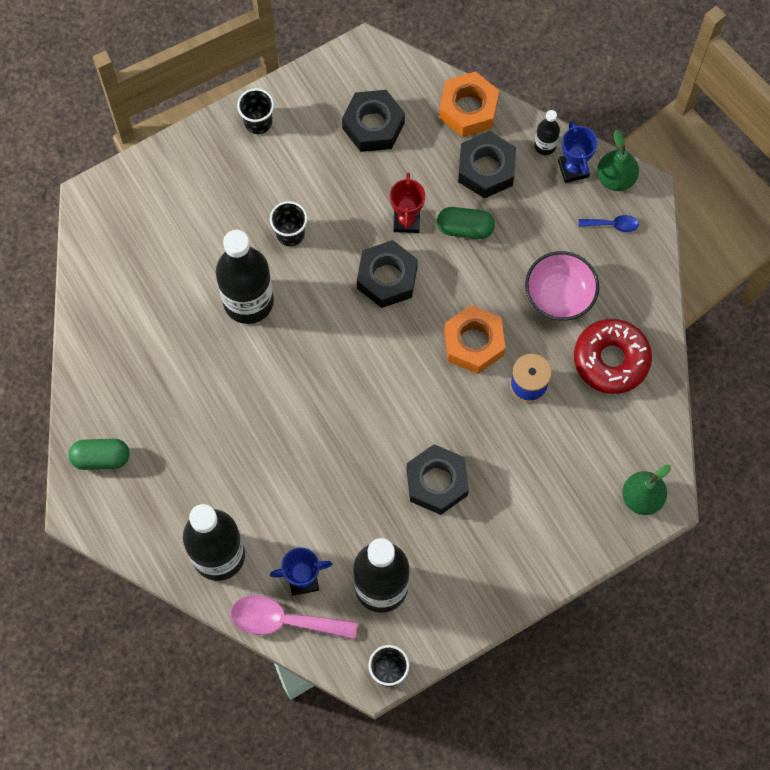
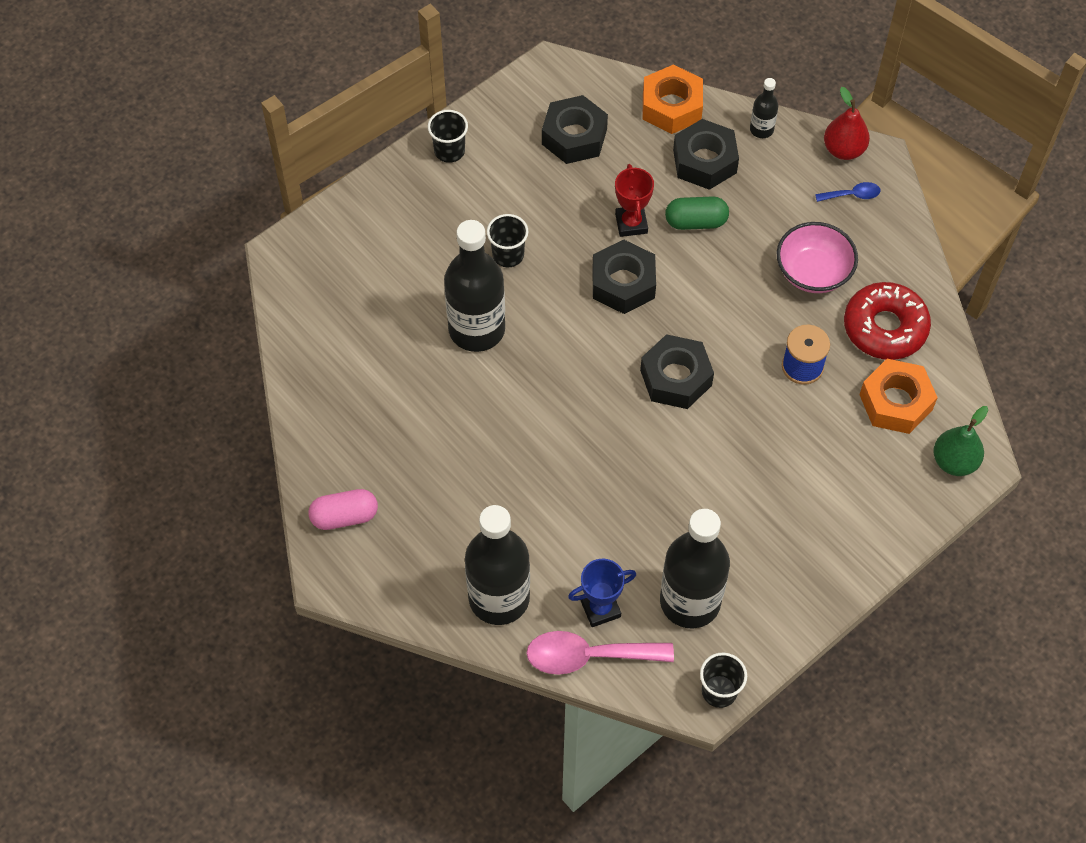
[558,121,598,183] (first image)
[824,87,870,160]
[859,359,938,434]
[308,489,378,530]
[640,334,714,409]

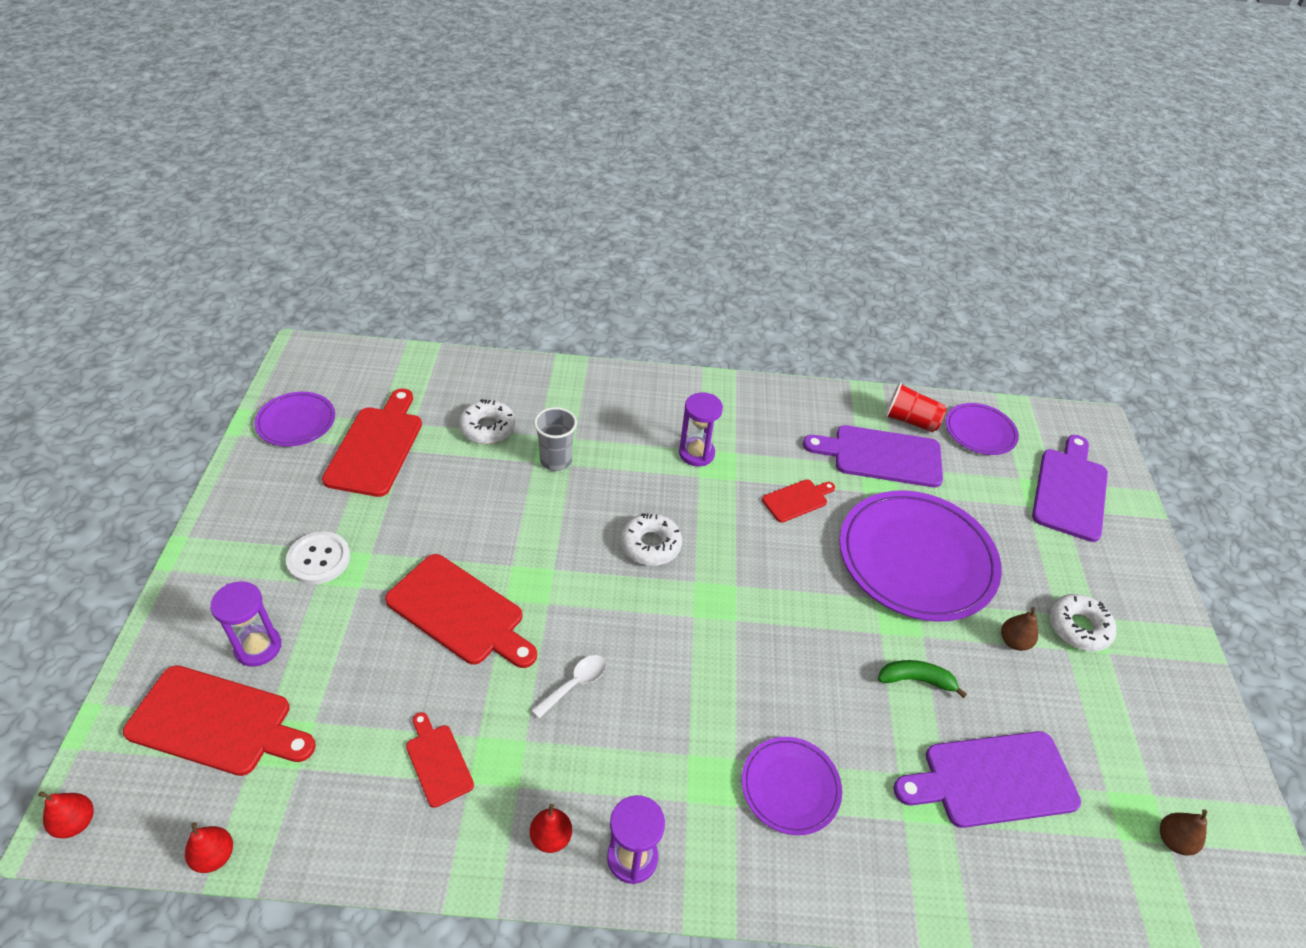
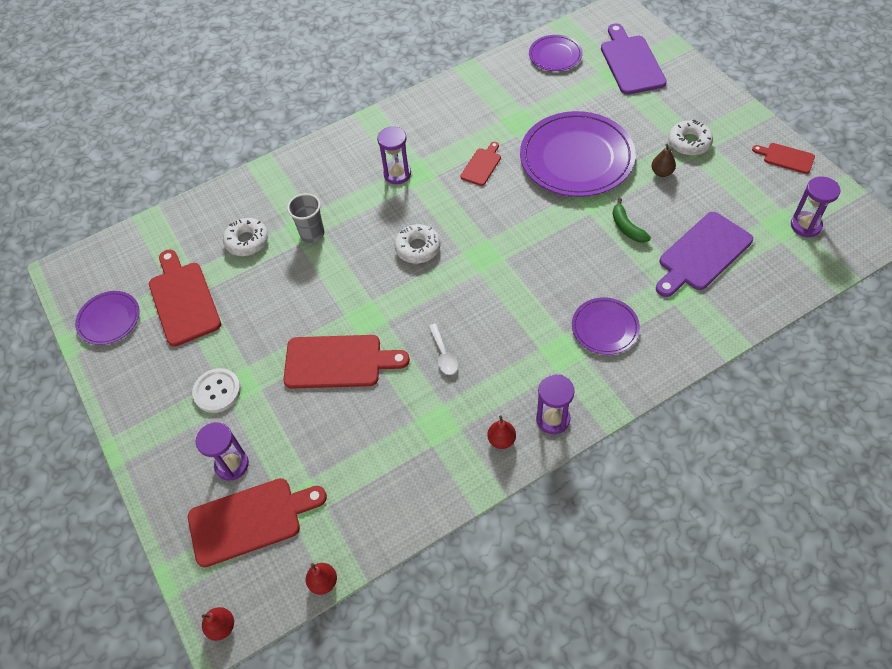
[884,382,947,432] (first image)
[803,425,943,487] (first image)
[429,324,458,375]
[613,198,651,243]
[752,143,815,174]
[791,176,840,238]

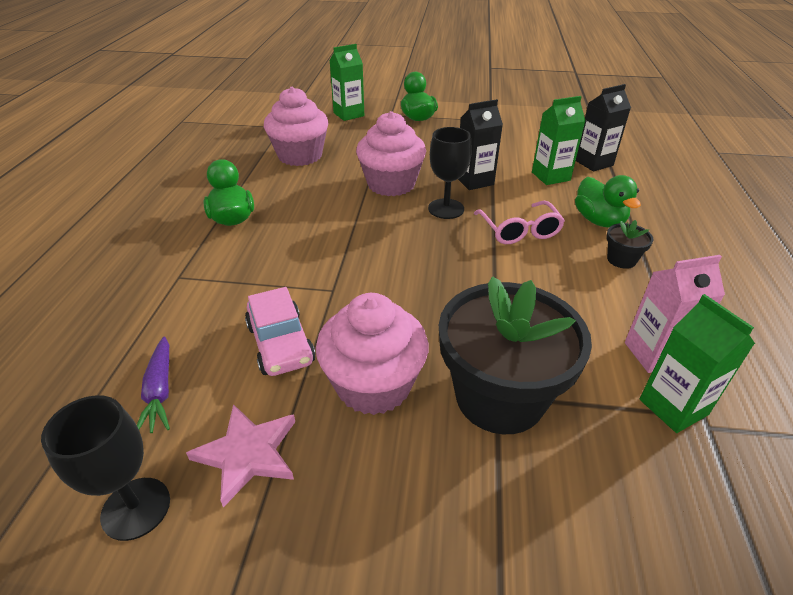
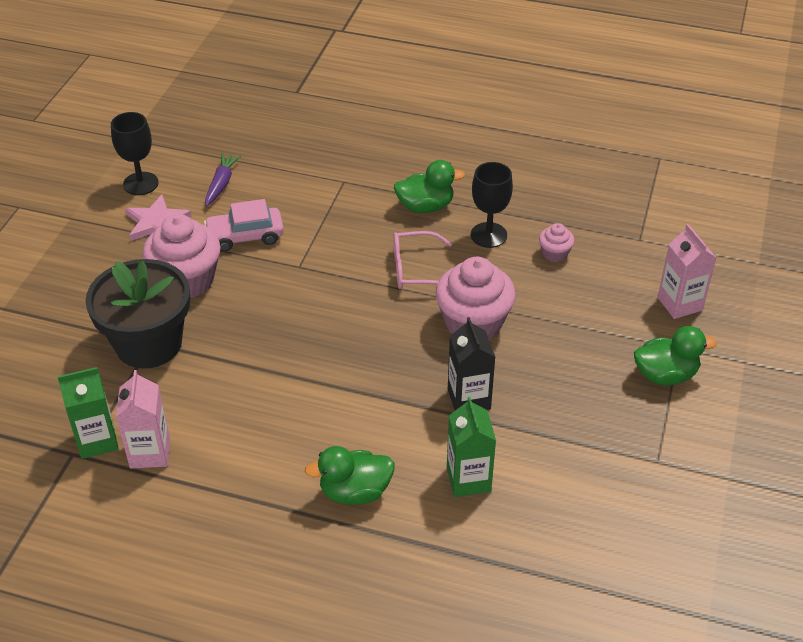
[658,224,716,319]
[576,84,631,172] (first image)
[539,223,574,262]
[471,162,513,248]
[393,231,452,289]
[607,220,653,269] (first image)
[205,153,241,206]

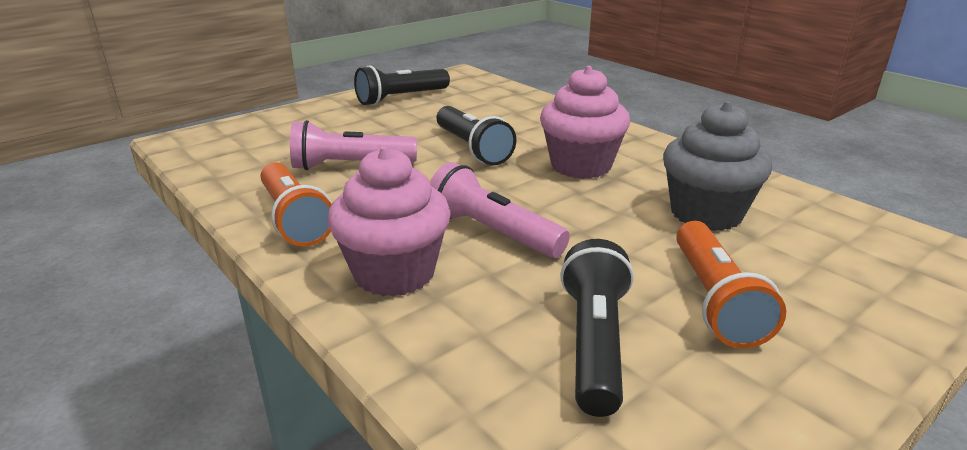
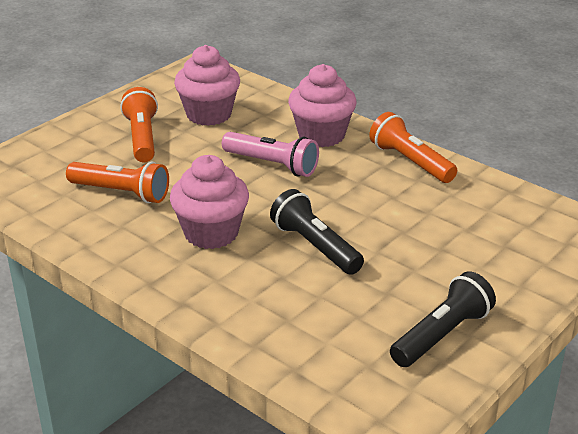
[66,162,169,203]
[290,120,417,170] (first image)
[174,45,240,126]

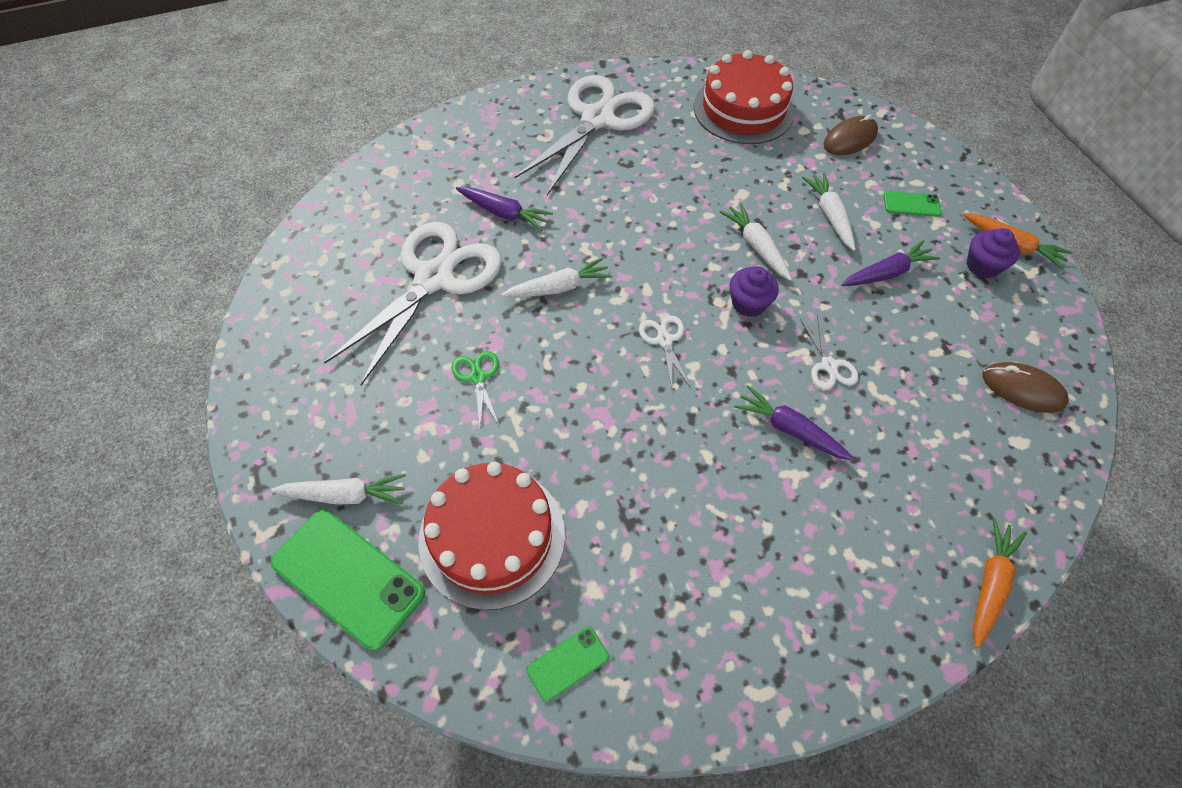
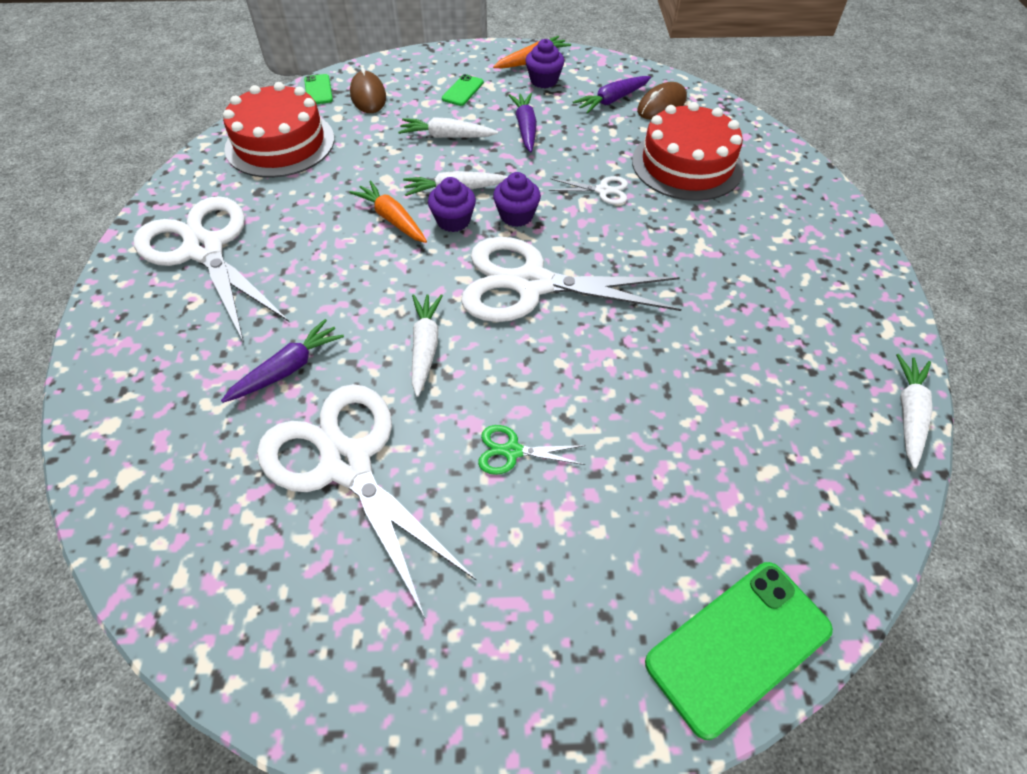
[461,237,681,322]
[573,76,651,114]
[632,102,744,201]
[896,354,933,469]
[349,181,427,243]
[304,74,333,104]
[428,177,476,232]

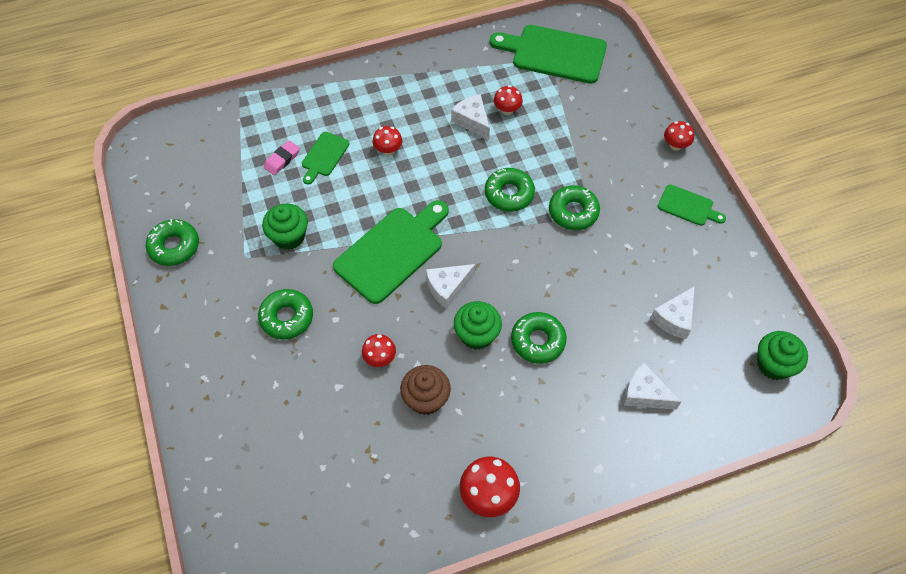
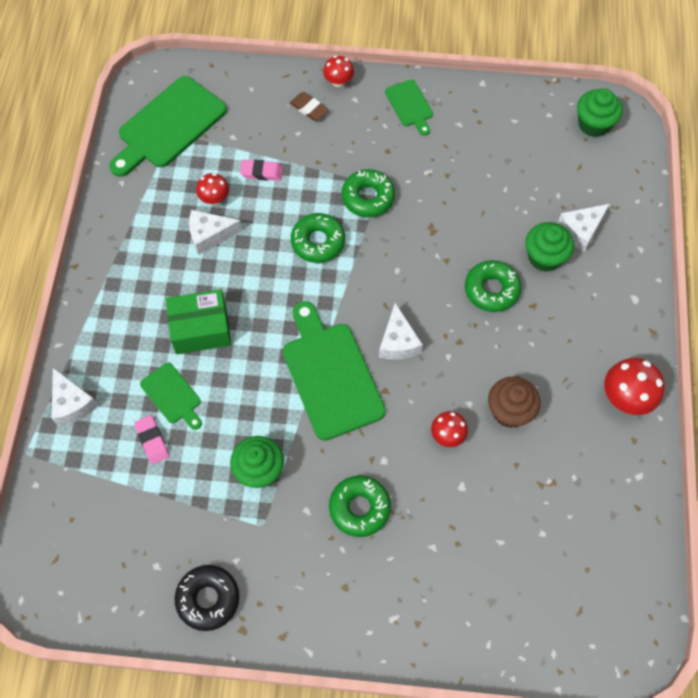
[166,289,232,354]
[385,80,433,136]
[175,565,240,631]
[52,368,98,426]
[525,222,574,272]
[290,92,329,121]
[240,160,283,181]

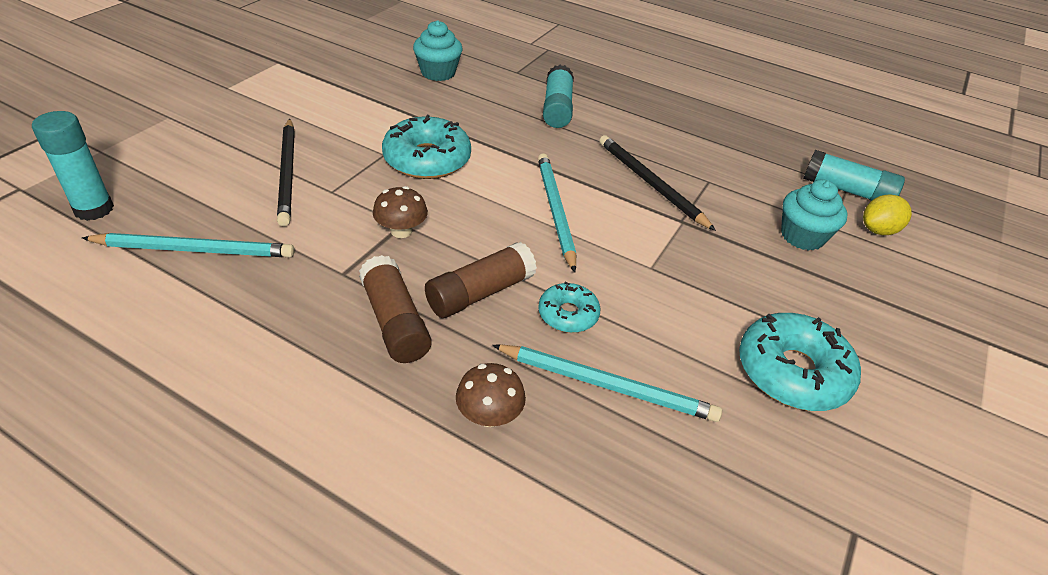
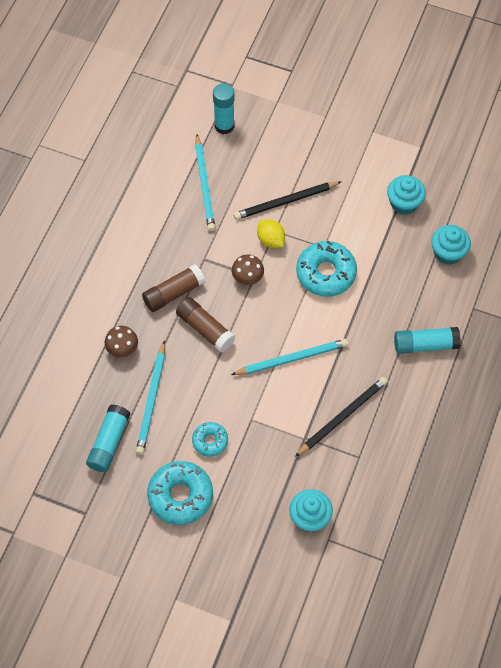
[86,404,130,472]
[257,219,285,248]
[192,422,228,457]
[387,175,426,215]

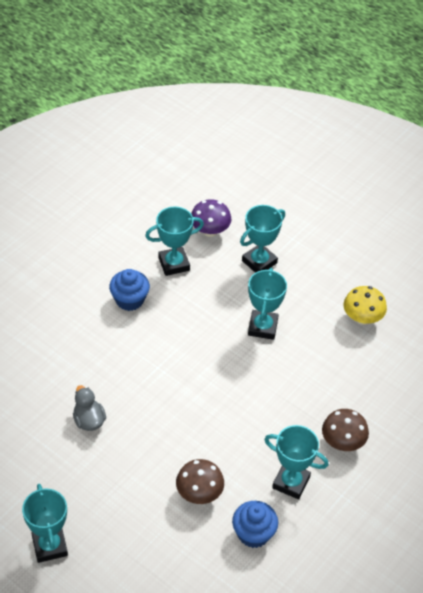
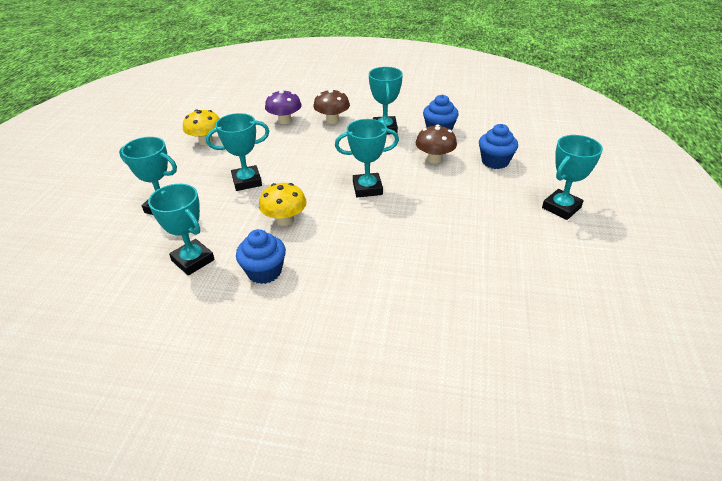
[265,90,301,124]
[73,385,106,431] (first image)
[335,119,399,198]
[479,124,518,169]
[259,183,307,226]

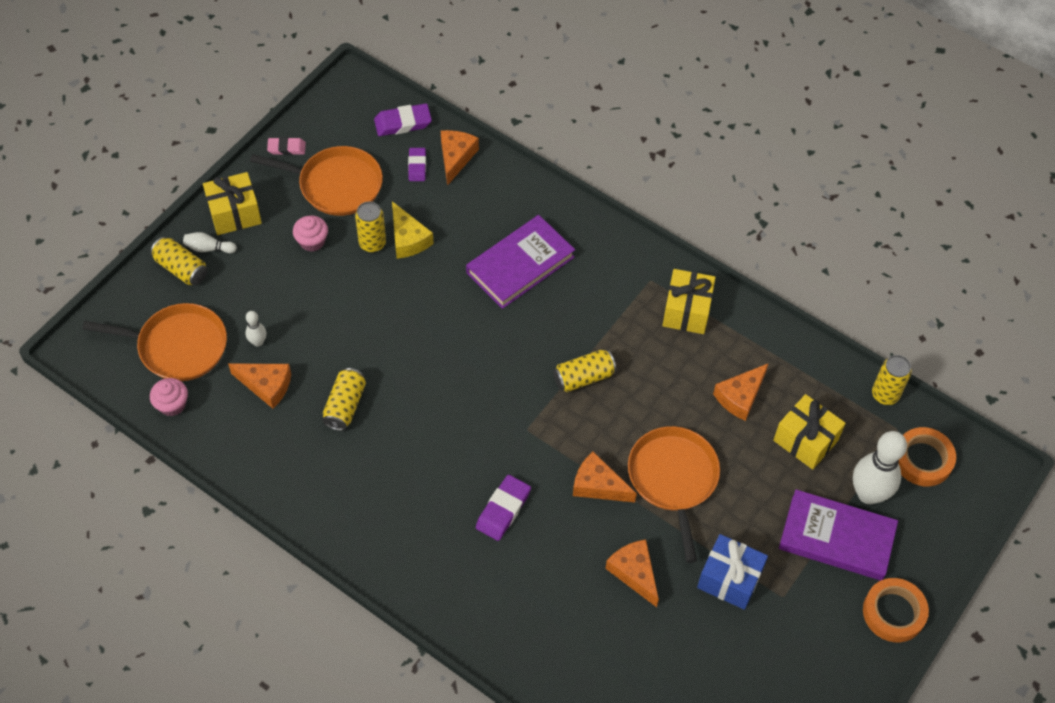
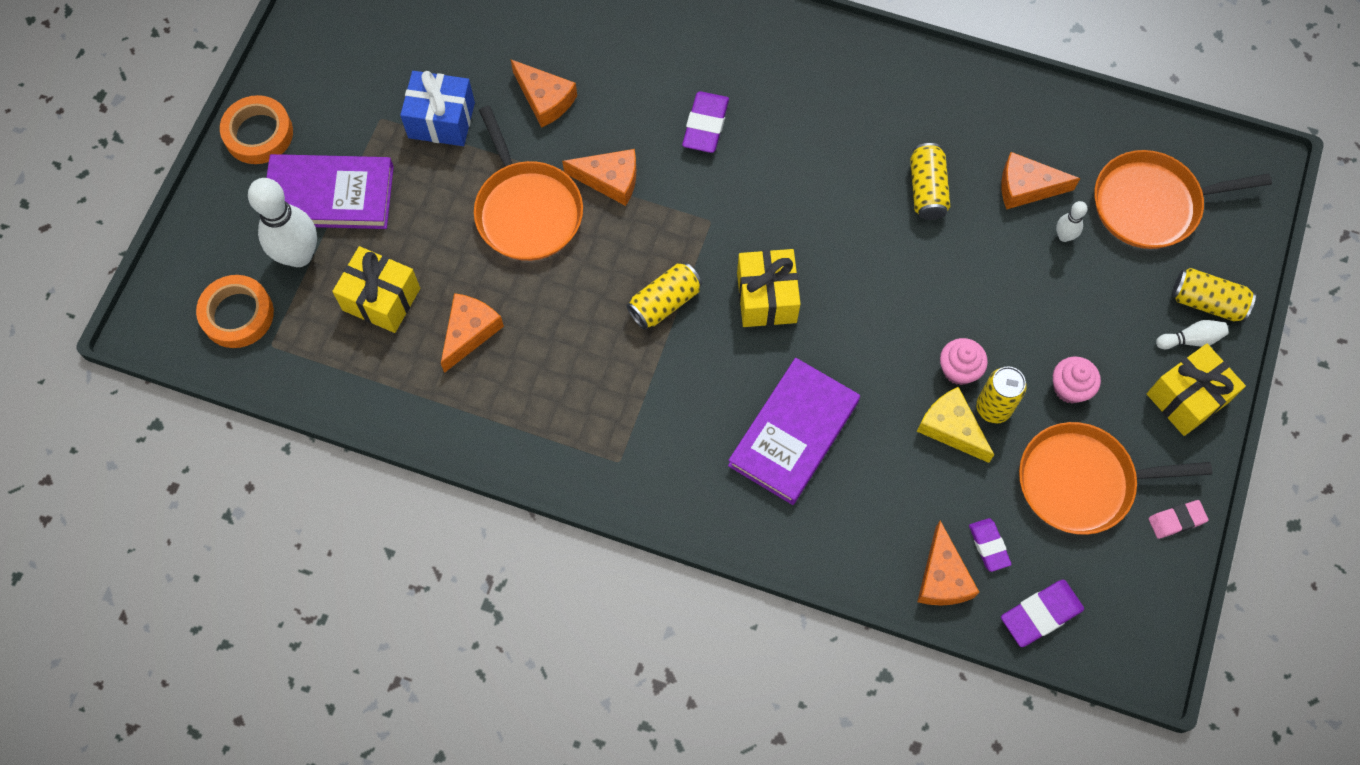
[737,249,800,327]
[872,355,912,405] (first image)
[940,338,988,385]

